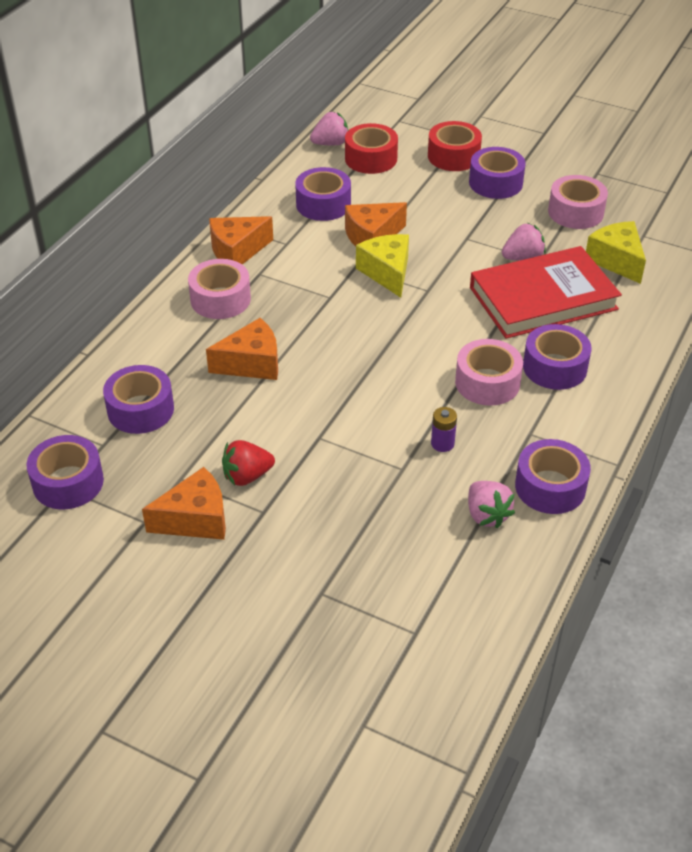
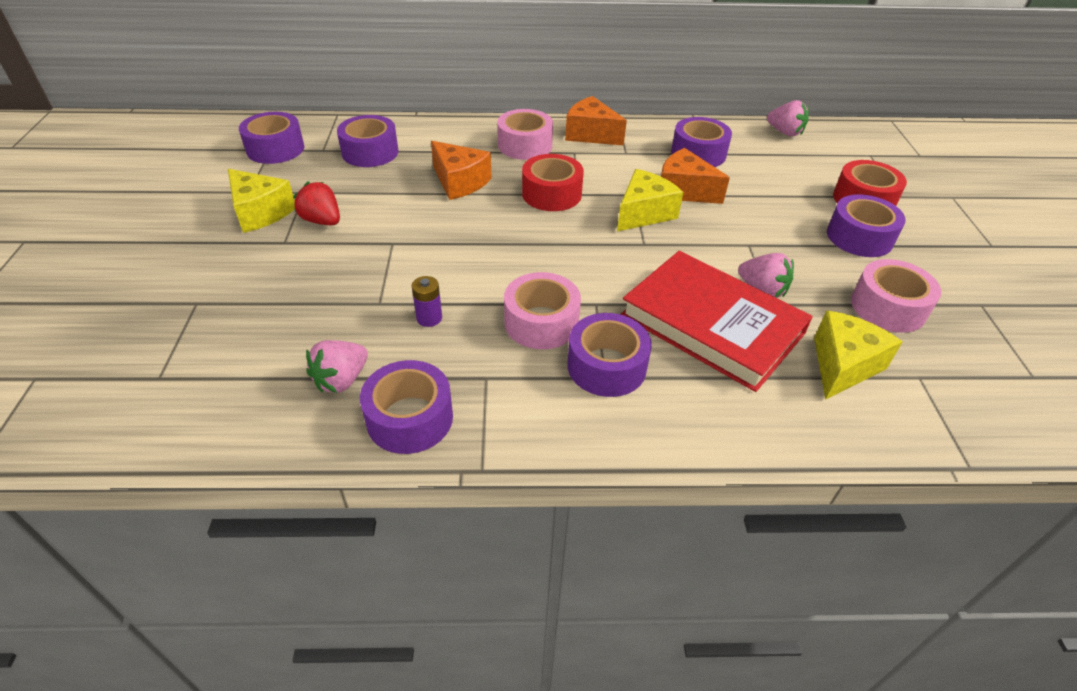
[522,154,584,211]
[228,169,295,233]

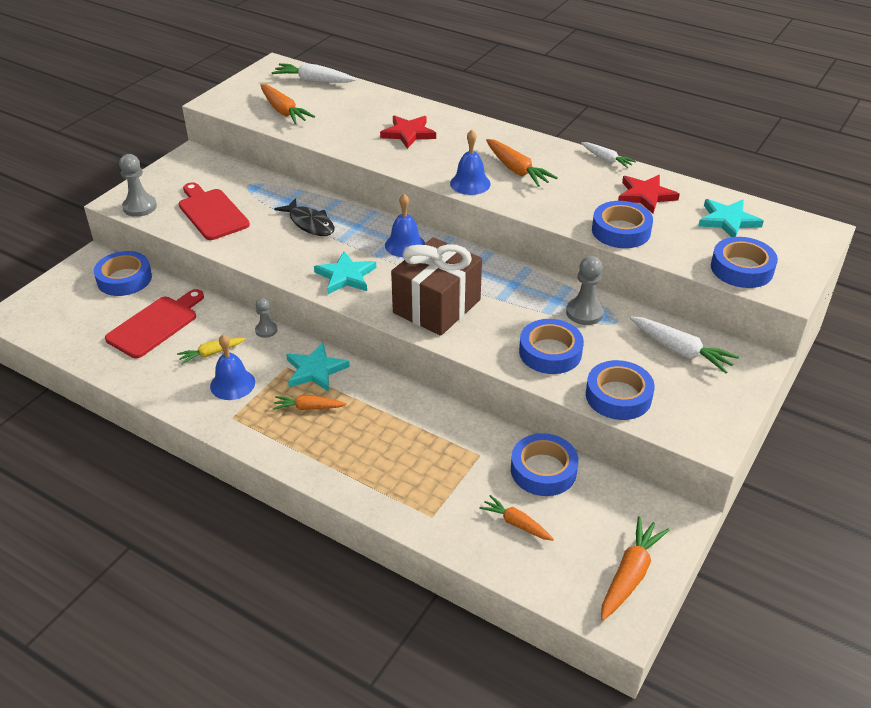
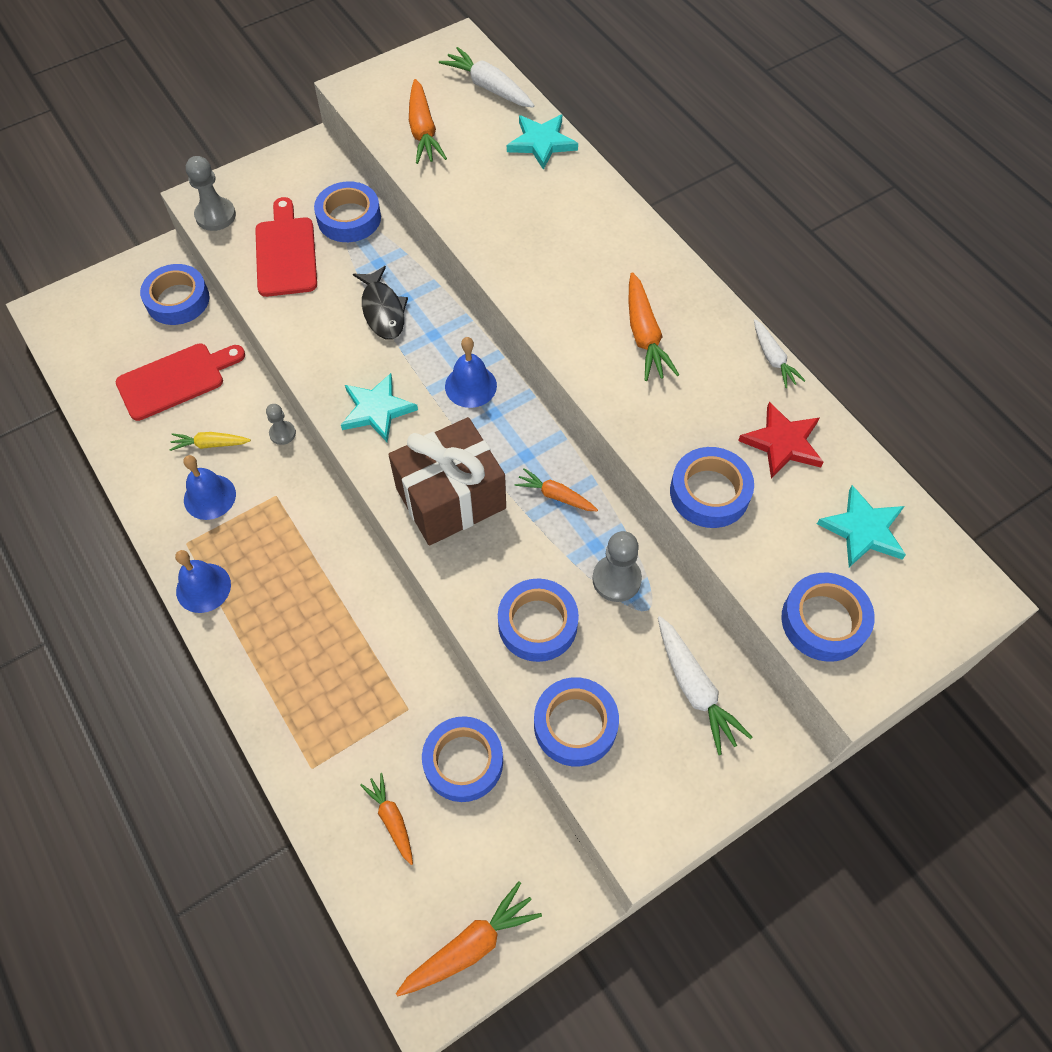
[380,115,436,149] (first image)
[175,550,231,613]
[507,114,578,170]
[515,468,598,511]
[314,181,381,242]

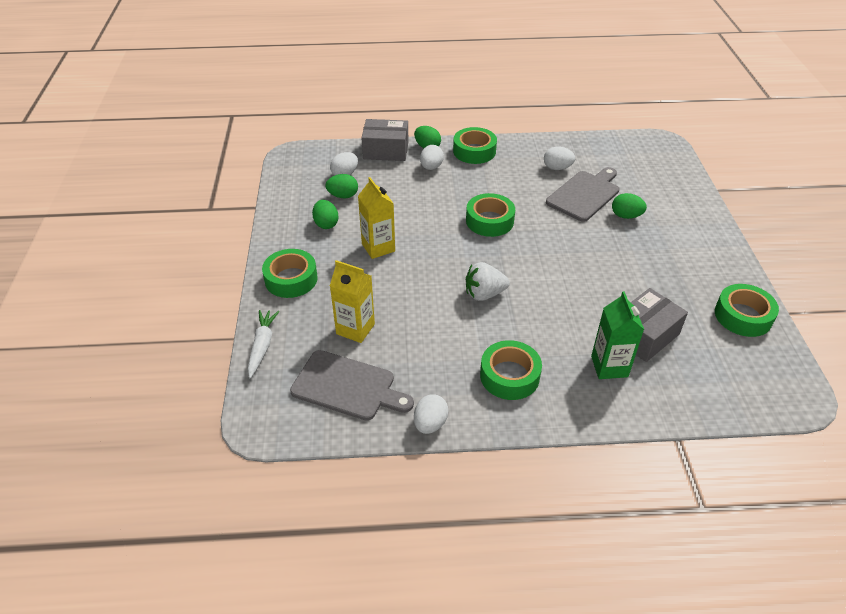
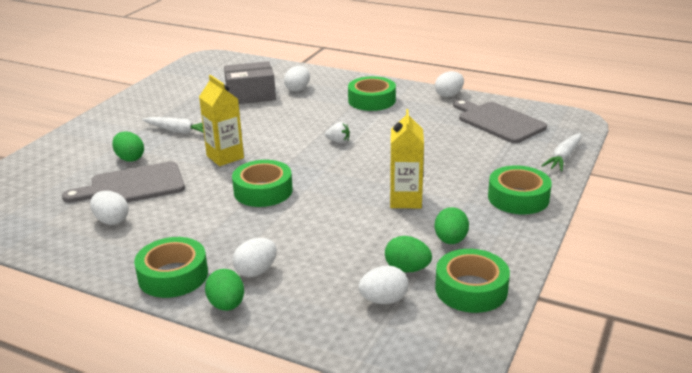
[361,119,408,161] (first image)
[199,75,244,166]
[325,122,350,144]
[435,249,510,313]
[284,66,310,92]
[142,117,204,134]

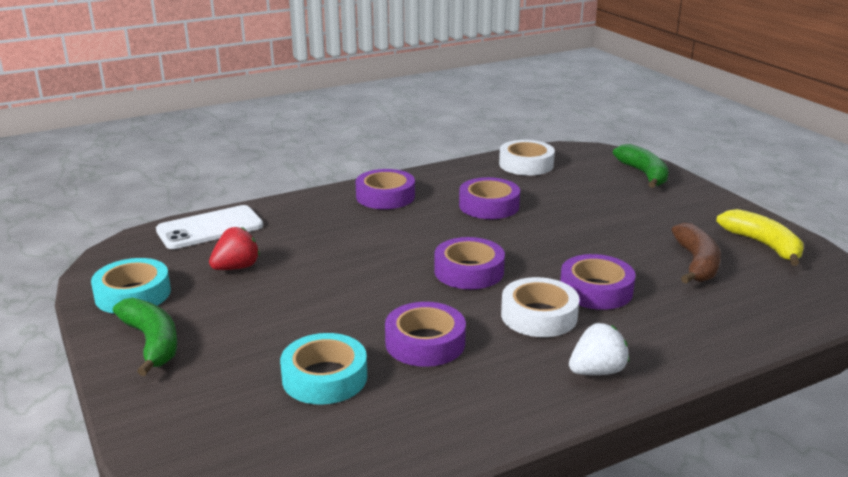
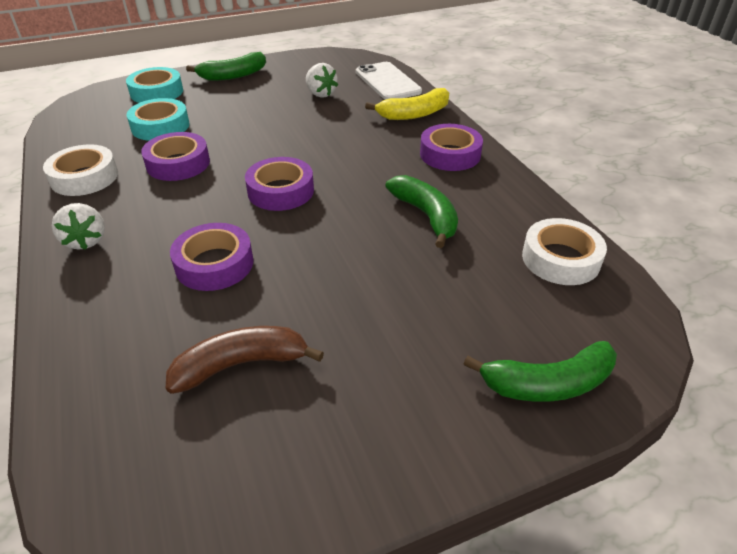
[386,175,458,248]
[365,88,449,120]
[166,326,324,394]
[306,63,338,98]
[126,67,183,103]
[43,144,118,196]

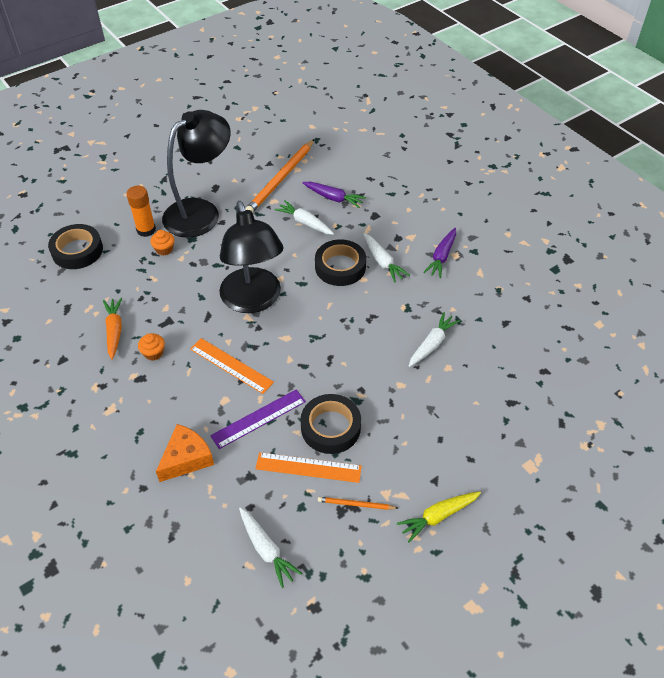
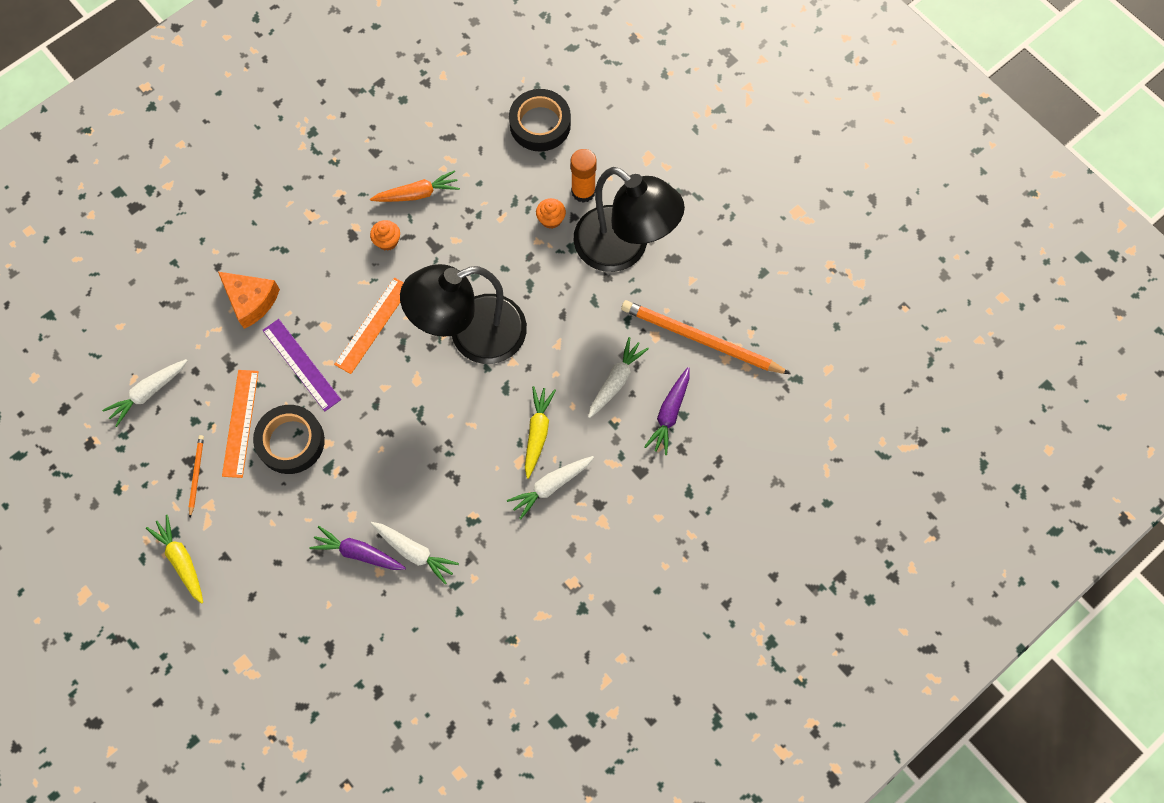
[309,526,406,570]
[525,386,556,479]

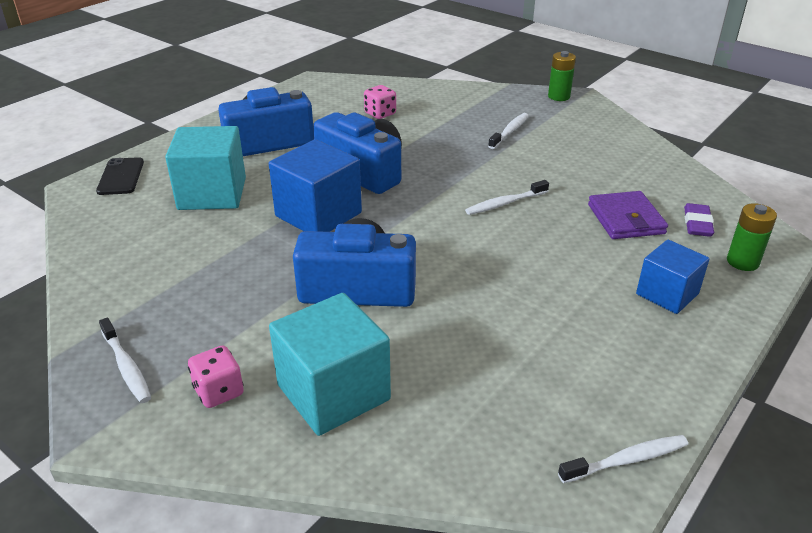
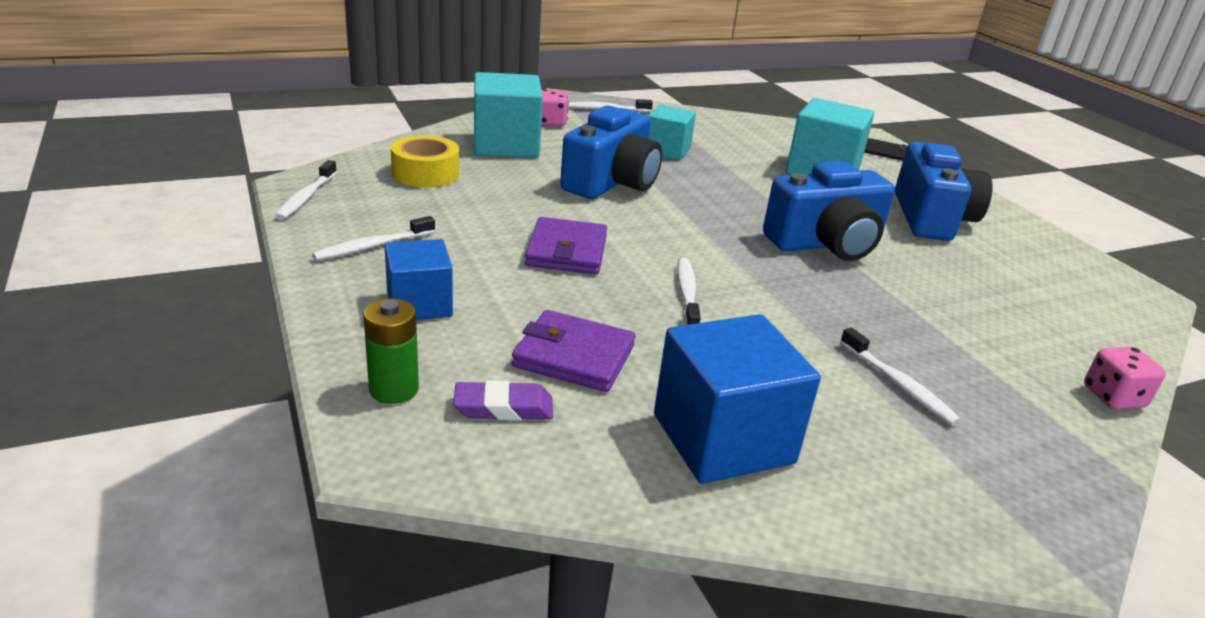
[548,51,576,101] (first image)
[1084,347,1166,409]
[654,314,821,484]
[453,380,553,420]
[648,104,696,160]
[391,135,459,188]
[312,216,435,261]
[525,217,607,274]

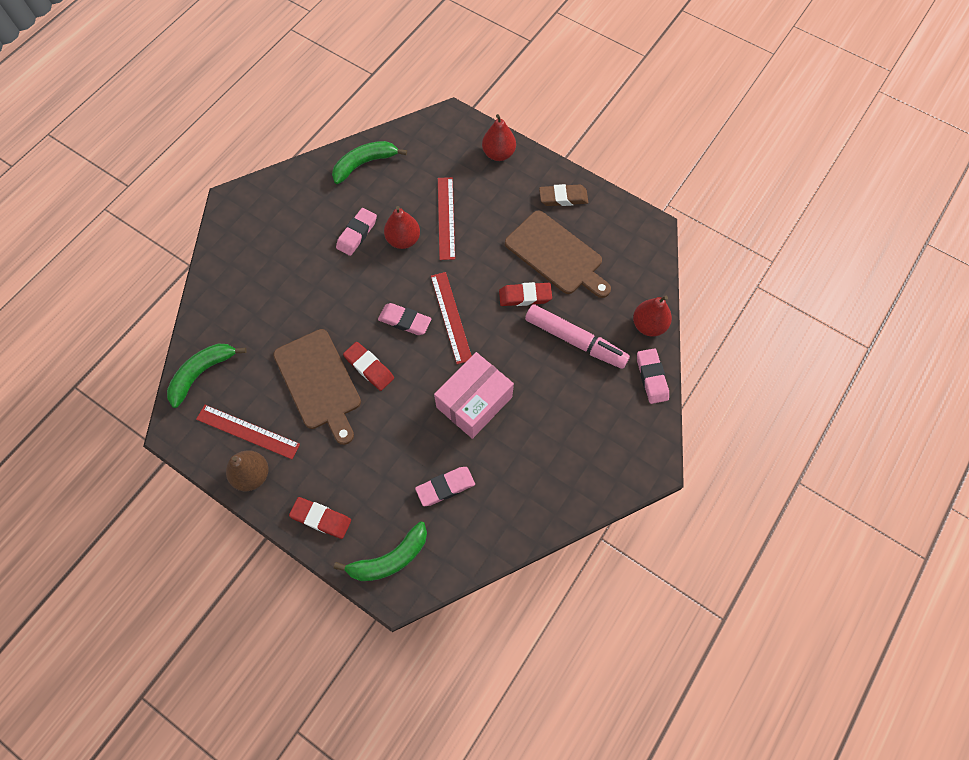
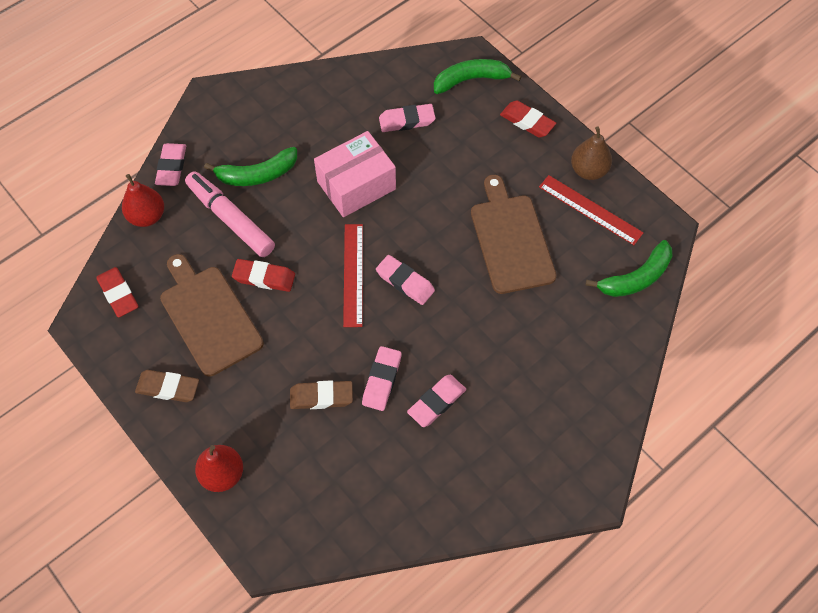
[204,147,297,186]
[290,380,353,409]
[362,346,402,411]
[96,267,139,317]

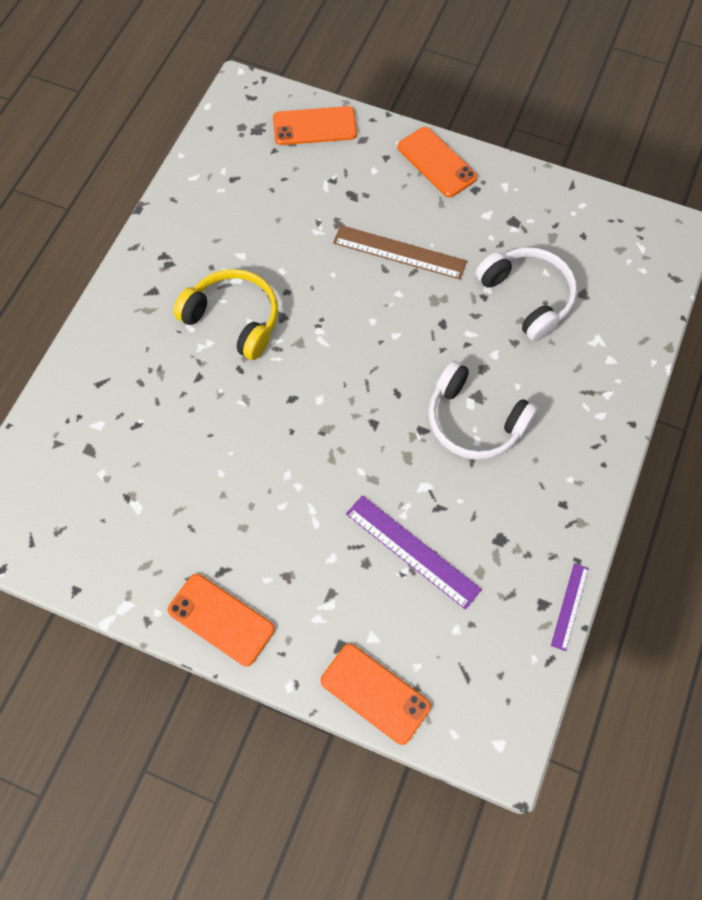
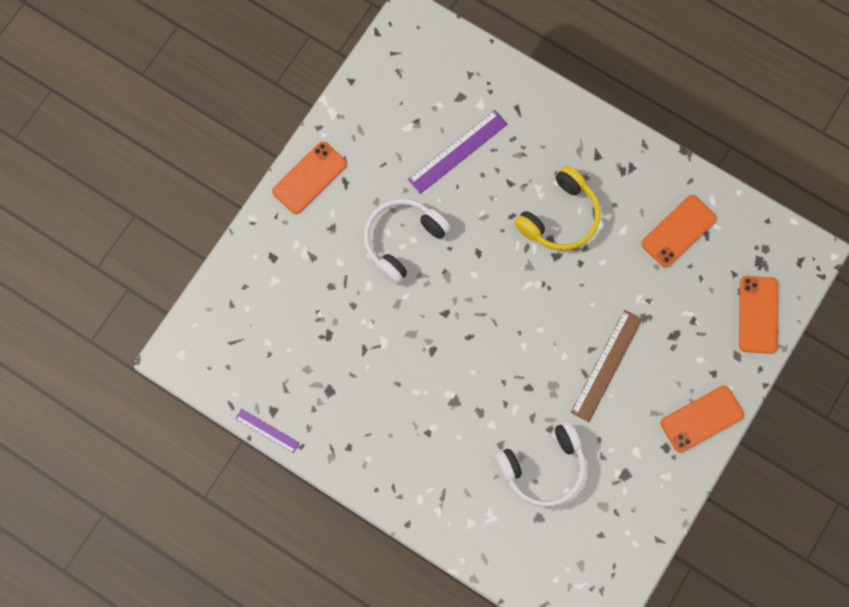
[364,199,451,284]
[408,110,507,194]
[641,195,717,267]

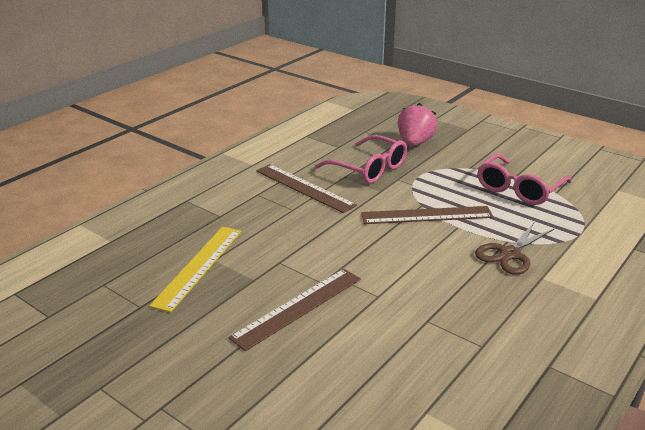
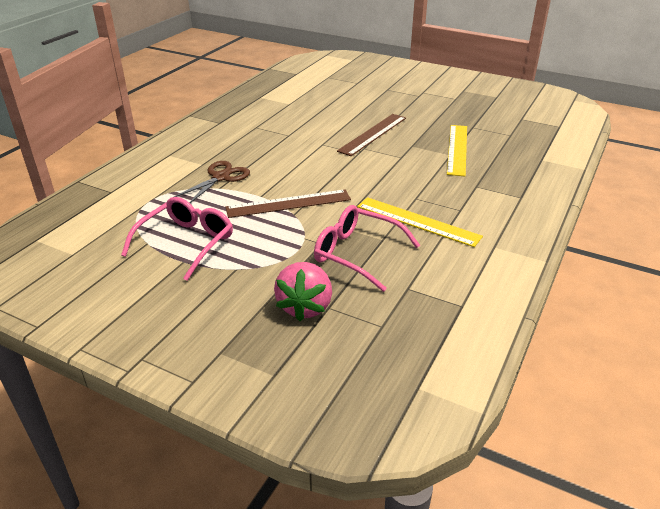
[357,197,483,247]

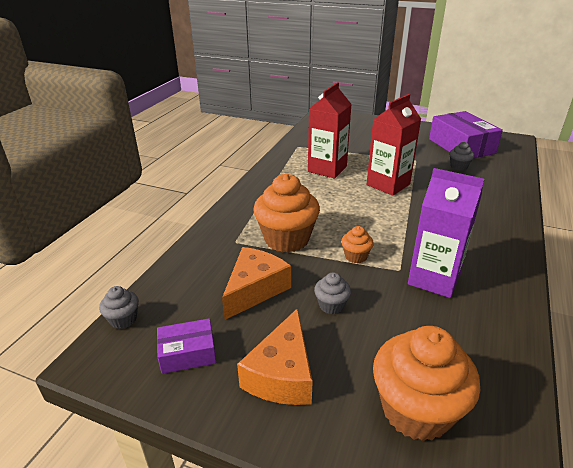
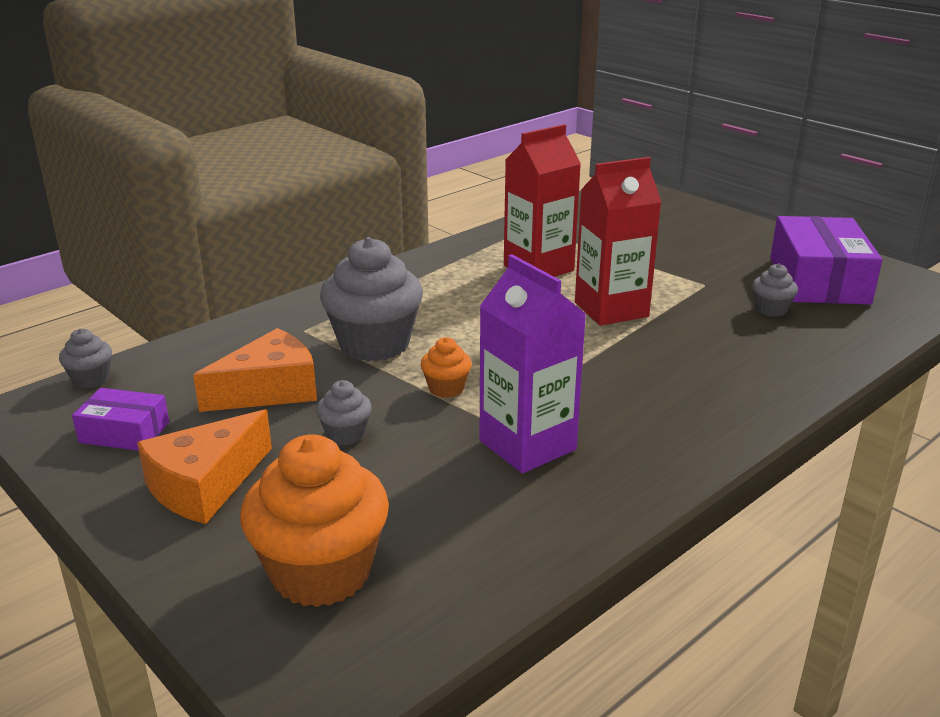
[320,237,423,361]

